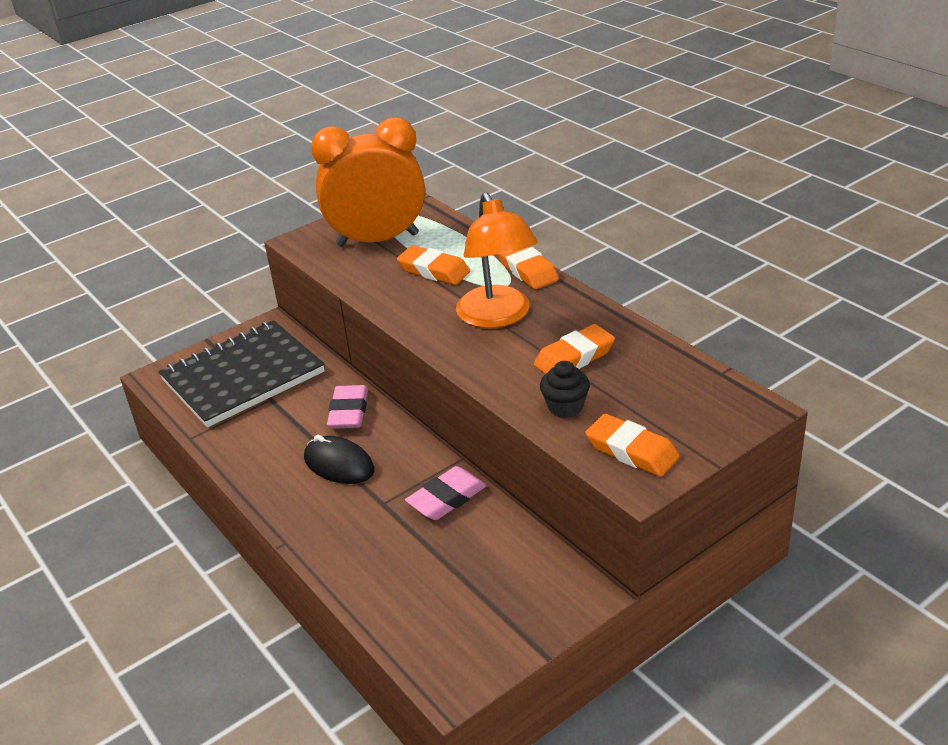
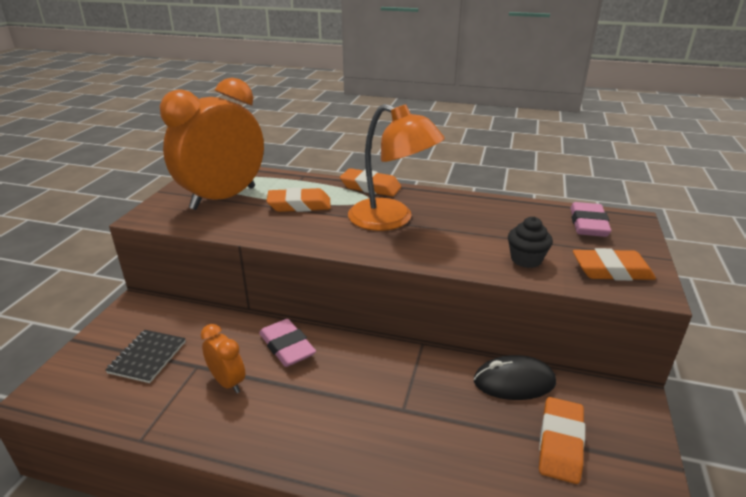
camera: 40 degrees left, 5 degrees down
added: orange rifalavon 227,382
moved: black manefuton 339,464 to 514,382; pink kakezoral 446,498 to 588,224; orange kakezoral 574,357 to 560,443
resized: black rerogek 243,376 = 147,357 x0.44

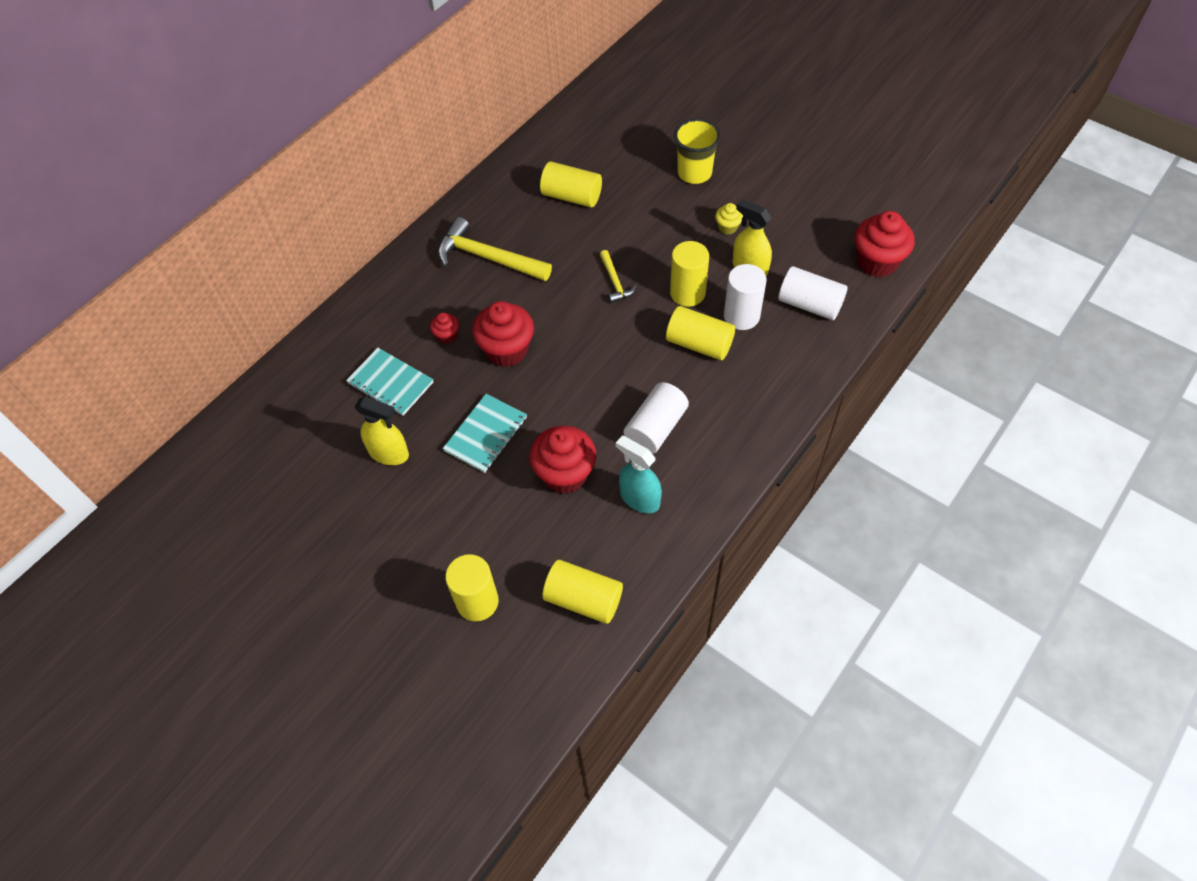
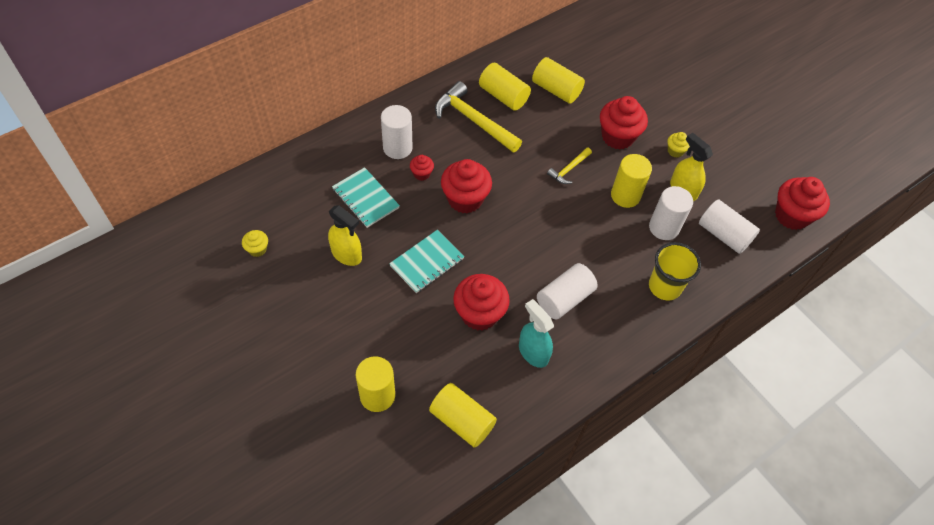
camera: 10 degrees right, 0 degrees up
added: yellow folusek 257,249; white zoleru 397,148; red folusek 618,137
moved: yellow zoleru 699,344 to 503,96; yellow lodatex 694,173 to 665,286
turned: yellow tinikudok 615,281 = 569,169 45 degrees clockwise

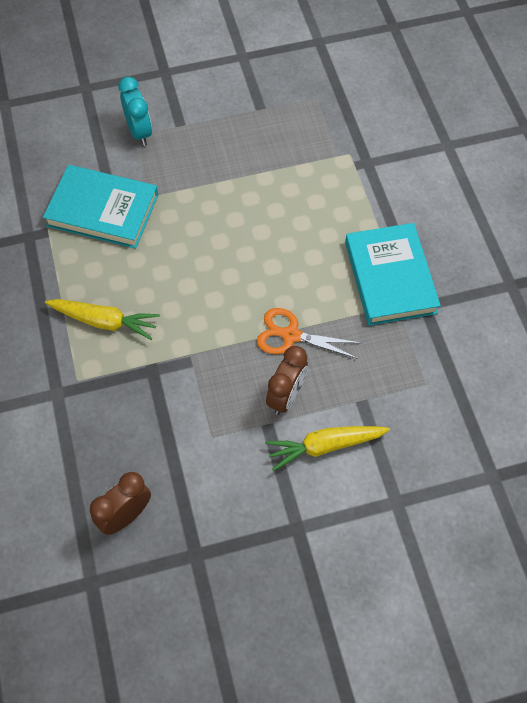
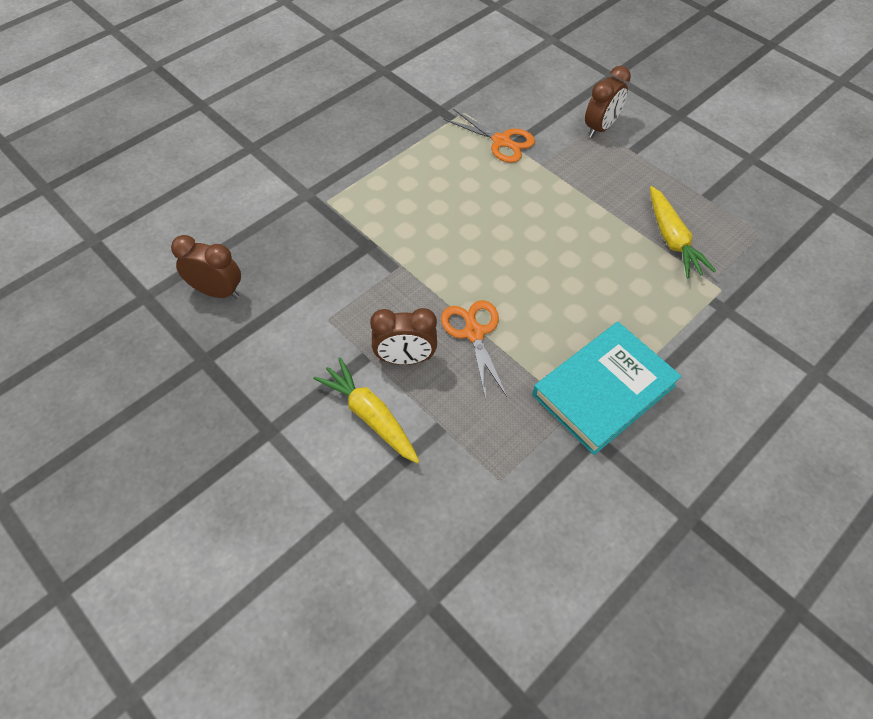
camera: 60 degrees right, 5 degrees down
moved: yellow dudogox 105,321 to 672,239
replaced: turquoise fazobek 102,210 to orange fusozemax 501,141
recoloured: turquoise rifalavon 139,132 to brown rifalavon 600,128

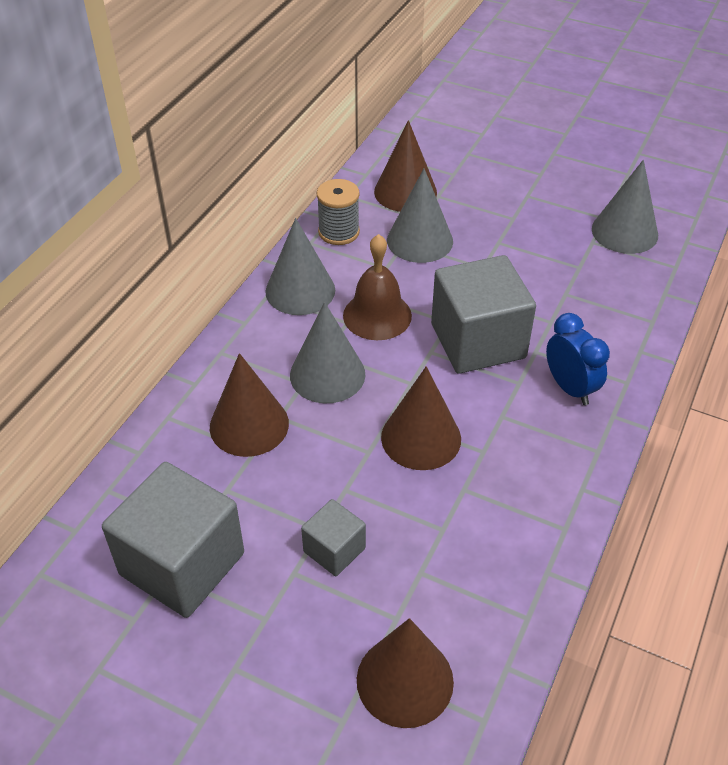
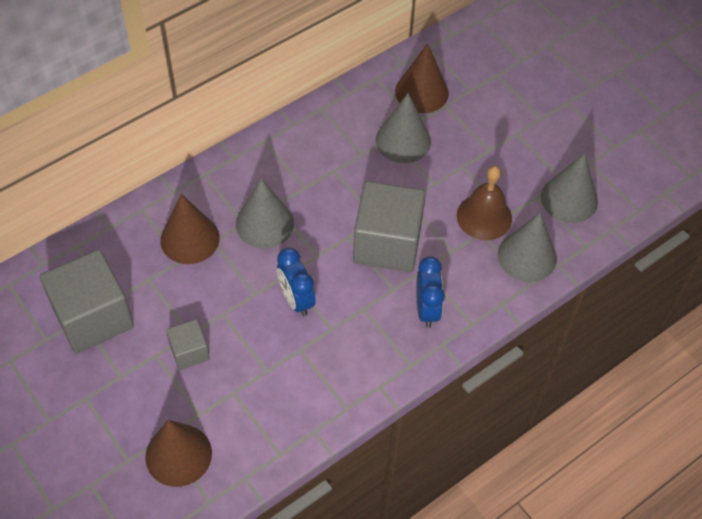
camera: 25 degrees right, 10 degrees up
removed: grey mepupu 339,232
moved: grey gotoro 300,290 to 527,256; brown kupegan 377,315 to 484,216
replaced: brown gotoro 421,438 to blue rifalavon 296,300

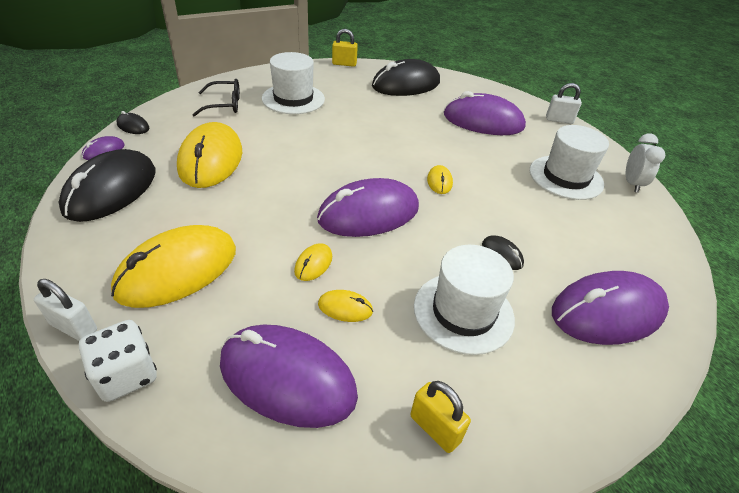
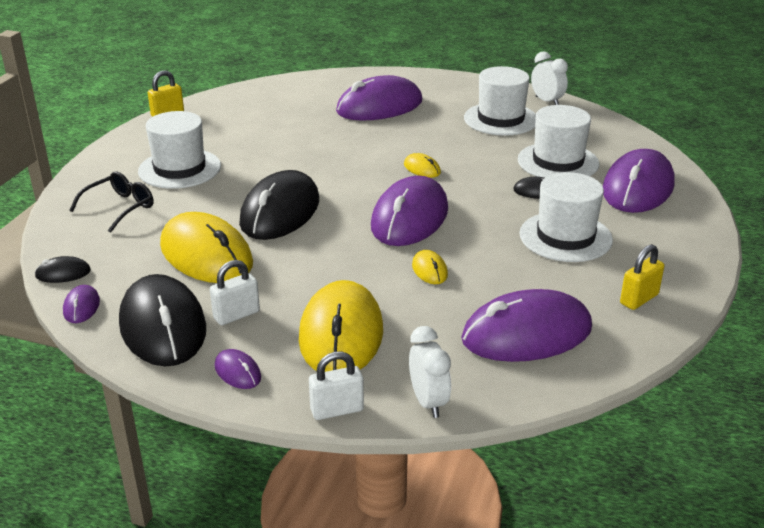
camera: 40 degrees left, 10 degrees down
removed: yellow manefuton 345,308
added: purple manefuton 237,372; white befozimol 558,162
moved: black manefuton 406,84 to 280,212; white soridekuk 559,120 to 236,315
replaced: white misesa 126,375 to white rifalavon 428,402
turned: yellow soridekuk 435,428 = 639,299 45 degrees counterclockwise

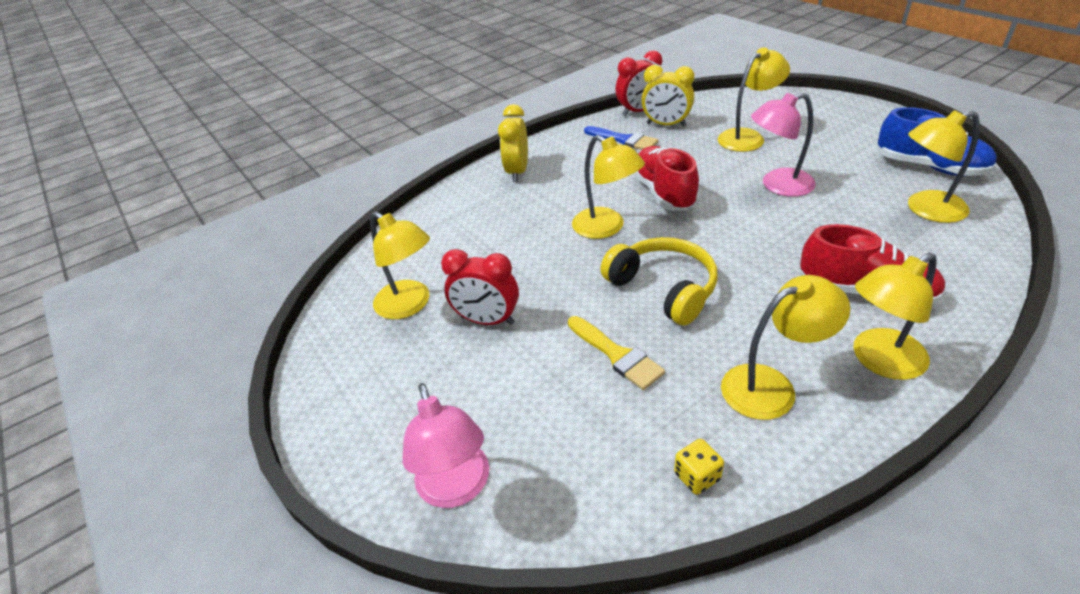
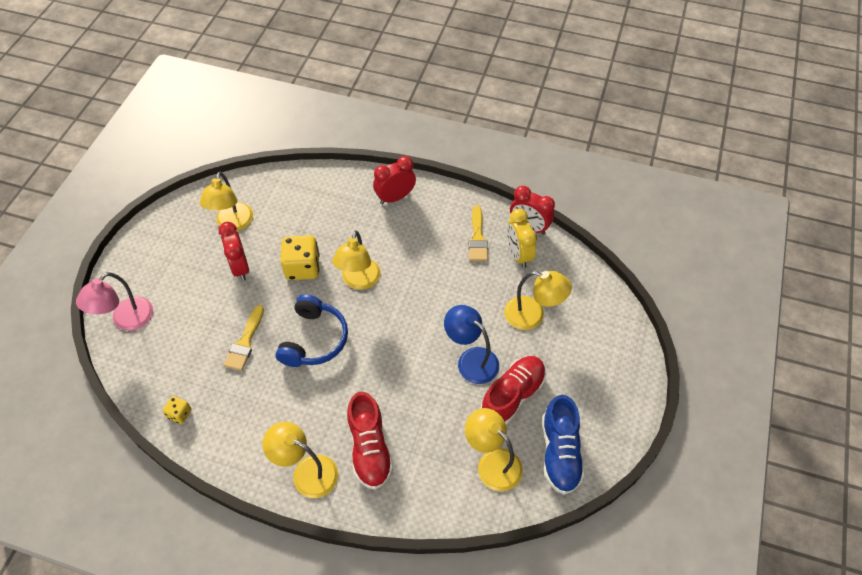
camera: 50 degrees right, 15 degrees up
removed: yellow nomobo 771,386
added: yellow misesa 302,267
moved: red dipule 664,192 to 512,396
recoloured: yellow rifalavon 517,172 to red rifalavon 395,197; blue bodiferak 624,140 to yellow bodiferak 477,238; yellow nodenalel 663,288 to blue nodenalel 314,339; pink nomobo 777,185 to blue nomobo 471,360

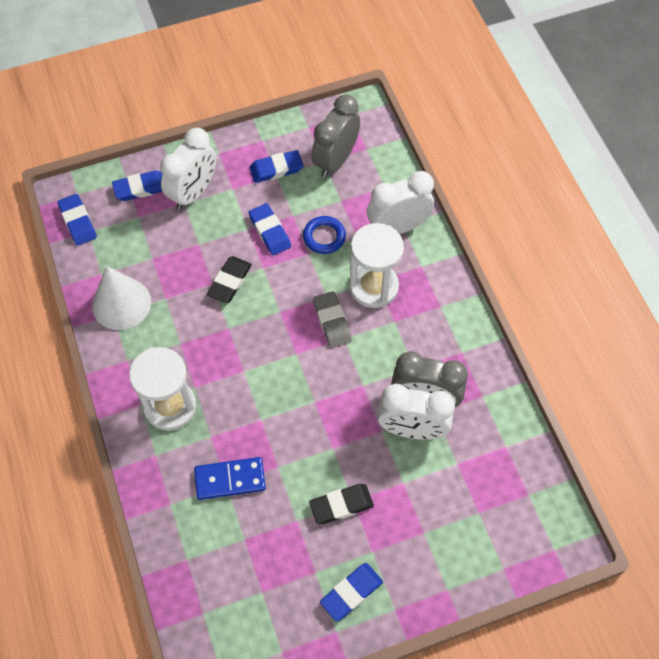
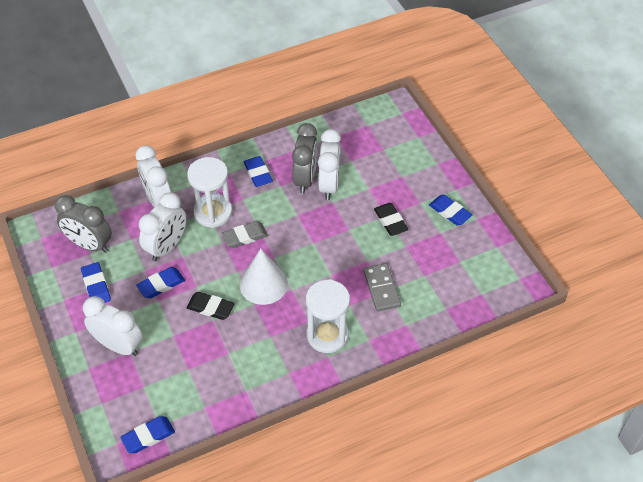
camera: 95 degrees left, 10 degrees down
moved: white gotoro 121,303 to 263,284; blue kakezoral 141,188 to 258,173
replaced: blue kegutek 324,237 to white rifalavon 167,247
recoloured: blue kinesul 230,479 to grey kinesul 381,288

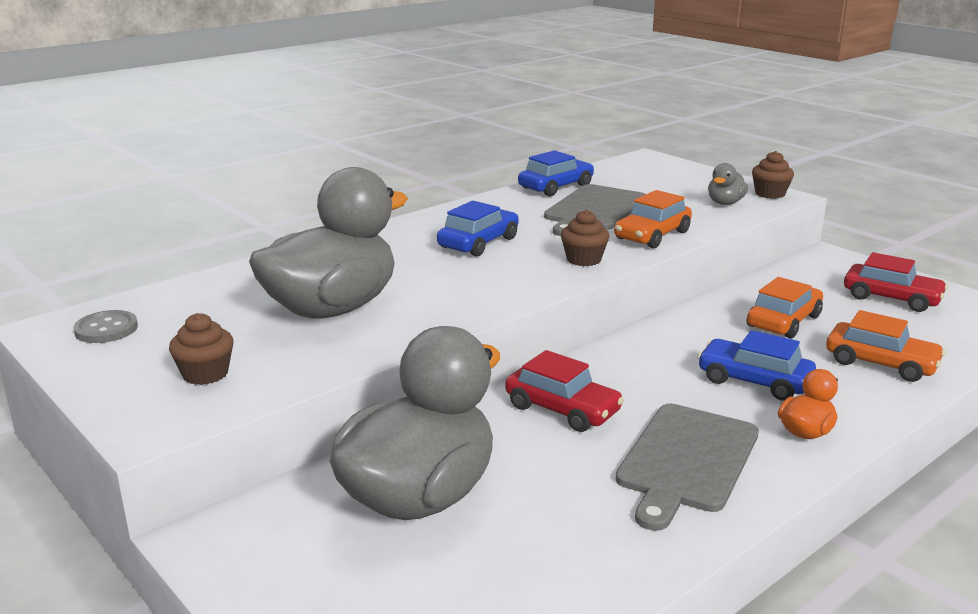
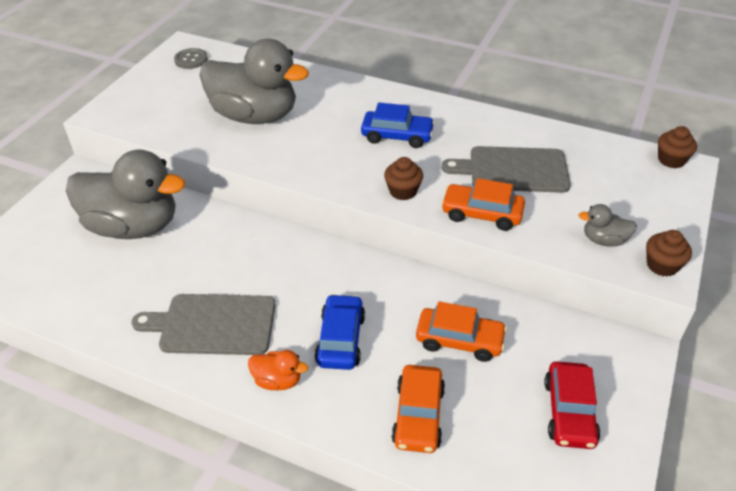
camera: 65 degrees right, 20 degrees up
removed: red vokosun 562,409; blue vokosun 556,187
moved: brown folusek 205,374 to 671,160

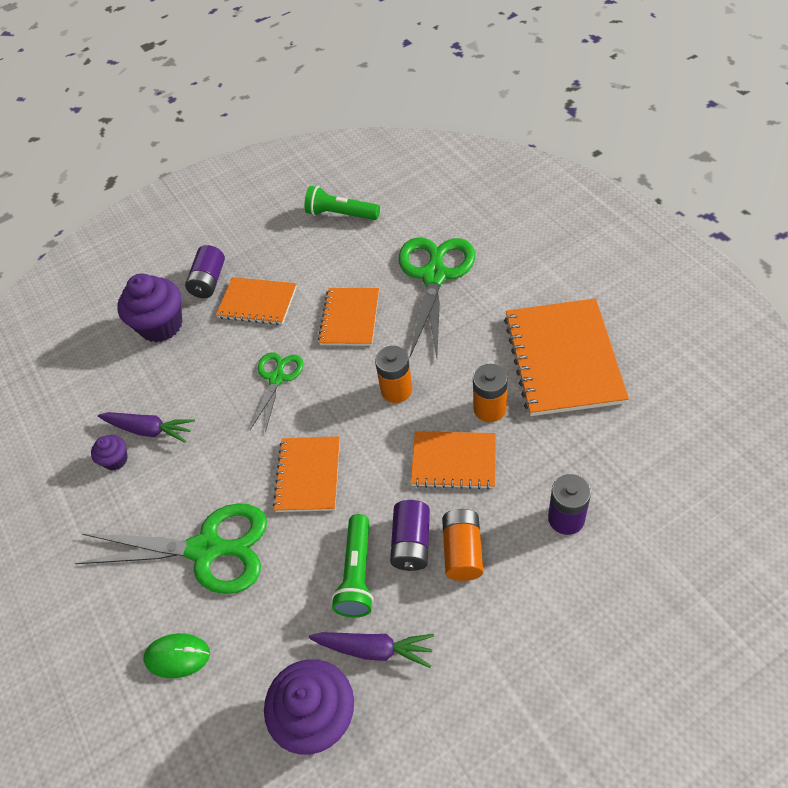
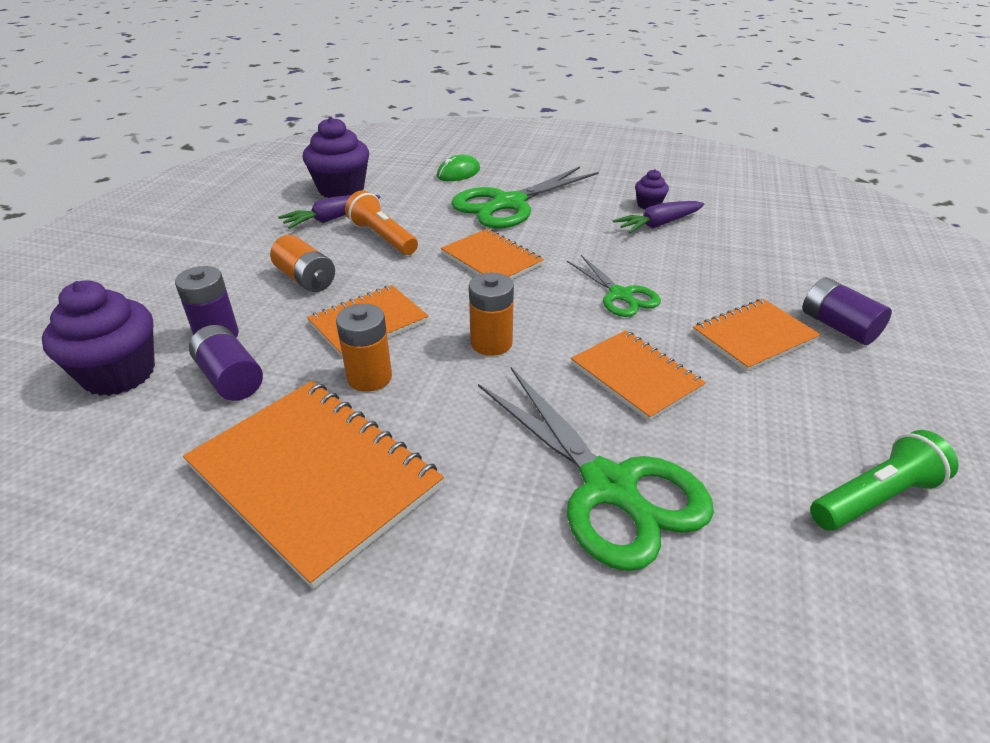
camera: 130 degrees right, 15 degrees down
moved: purple folusek 161,325 to 119,374; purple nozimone 411,543 to 230,378
recoloured: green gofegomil 357,574 to orange gofegomil 382,237

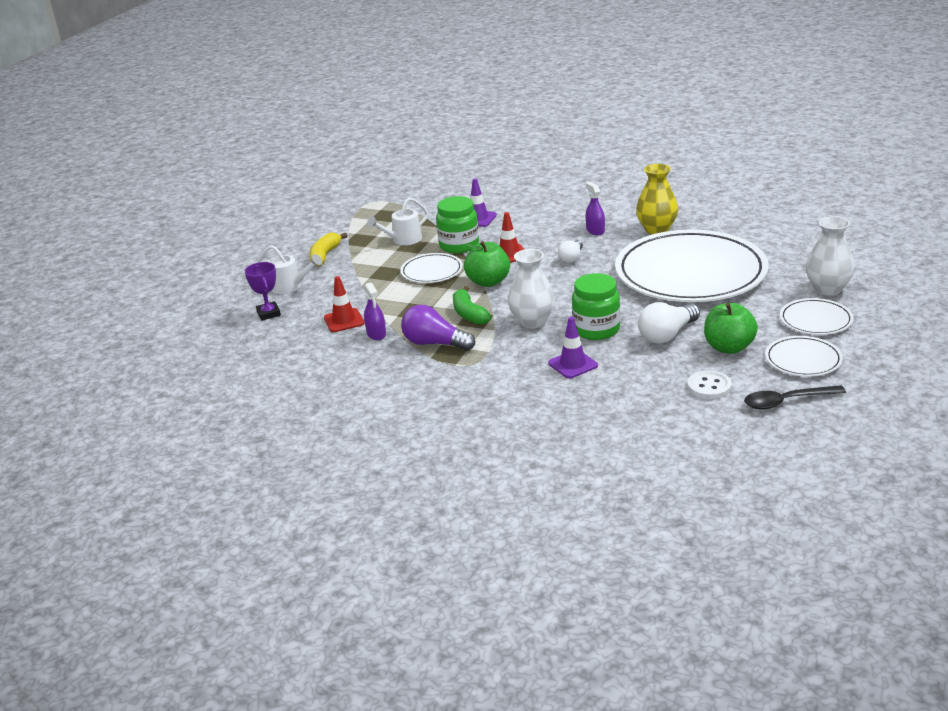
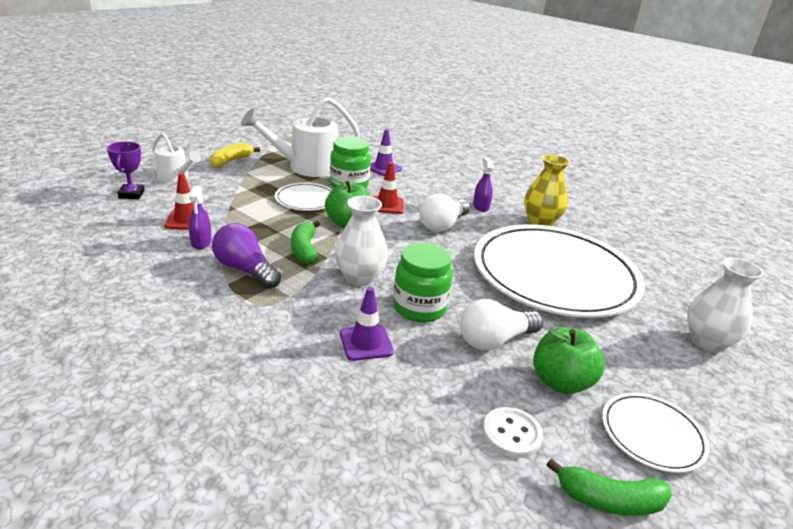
camera: 10 degrees right, 0 degrees up
removed: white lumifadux 815,320
replaced: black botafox 786,401 to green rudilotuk 609,500
resized: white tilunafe 403,240 = 306,167 x1.77; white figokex 571,258 = 442,225 x1.60

